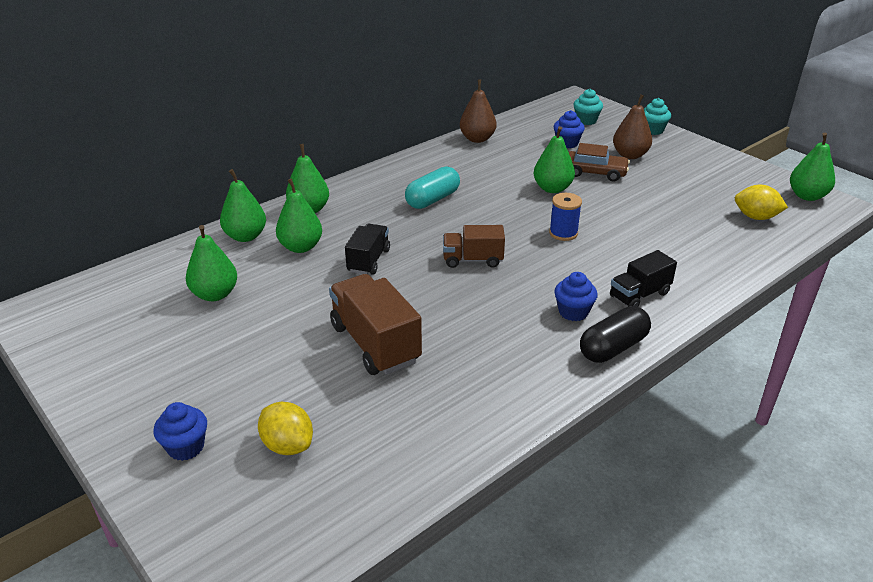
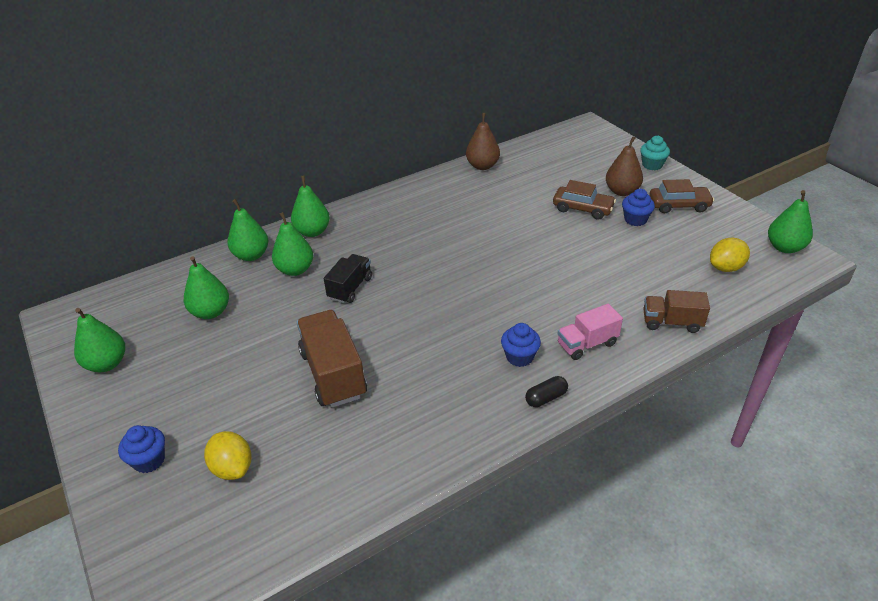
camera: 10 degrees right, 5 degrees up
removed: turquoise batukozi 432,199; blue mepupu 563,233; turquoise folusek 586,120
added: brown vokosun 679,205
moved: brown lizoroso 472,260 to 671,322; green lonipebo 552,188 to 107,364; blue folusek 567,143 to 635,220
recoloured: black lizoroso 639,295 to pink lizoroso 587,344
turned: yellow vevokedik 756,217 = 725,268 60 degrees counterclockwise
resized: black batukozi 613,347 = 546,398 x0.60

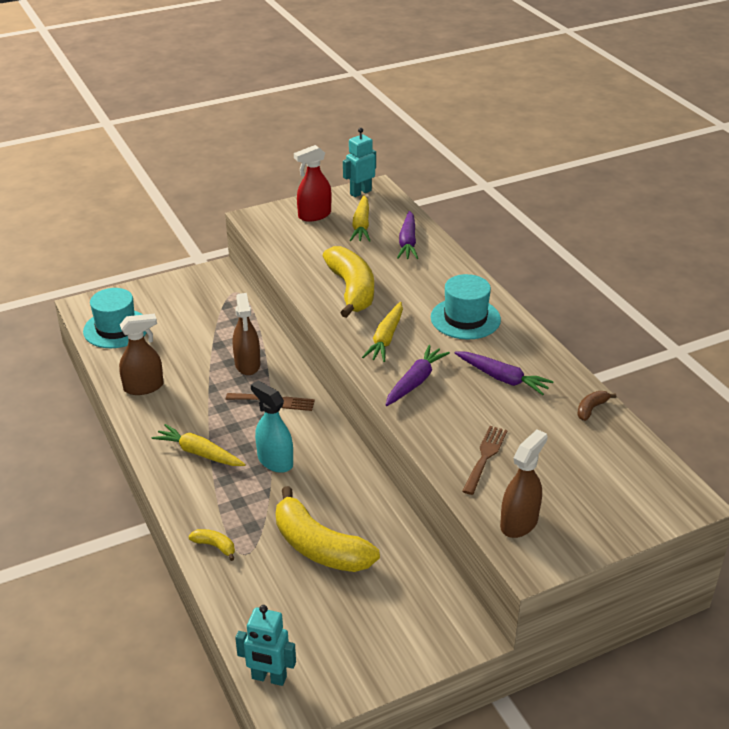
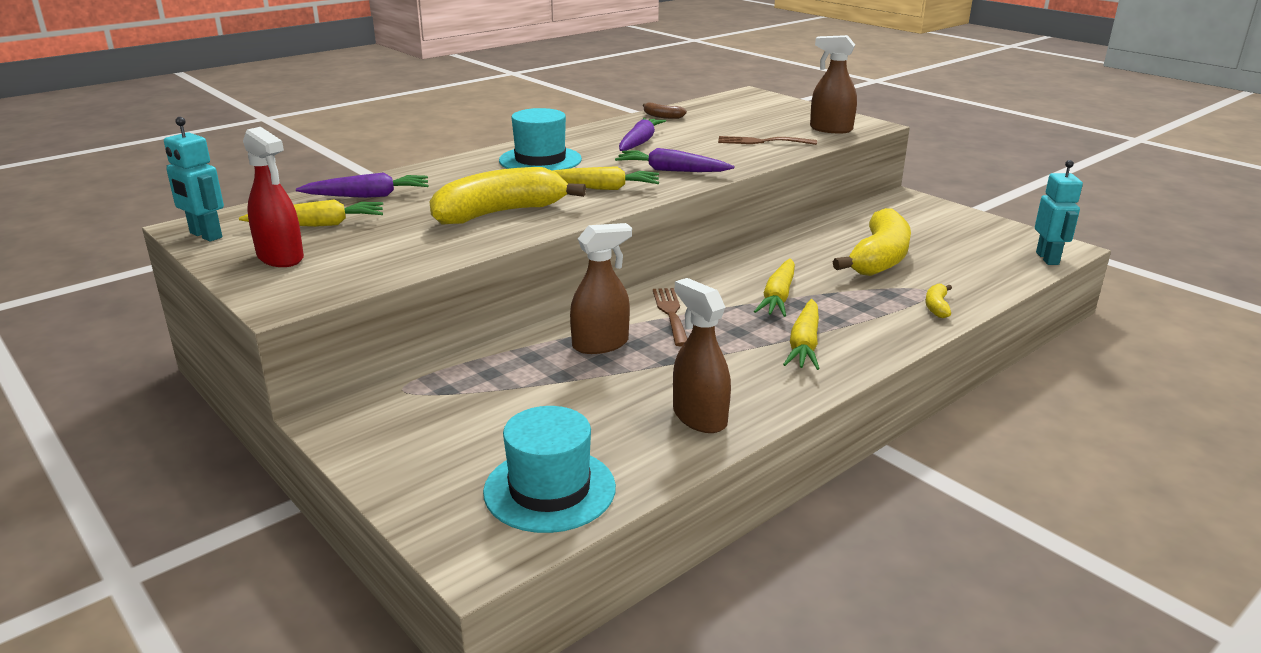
camera: 105 degrees left, 10 degrees down
replaced: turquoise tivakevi 275,461 to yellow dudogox 778,297

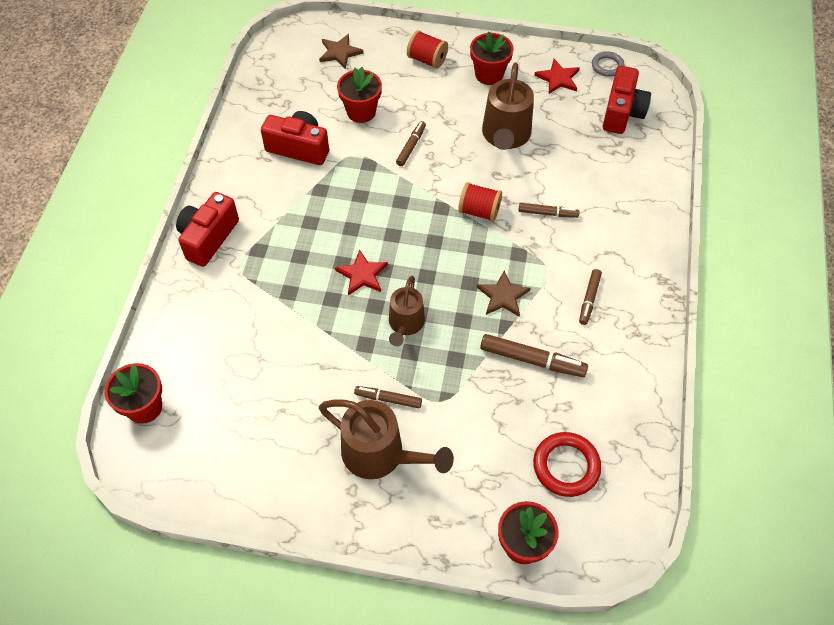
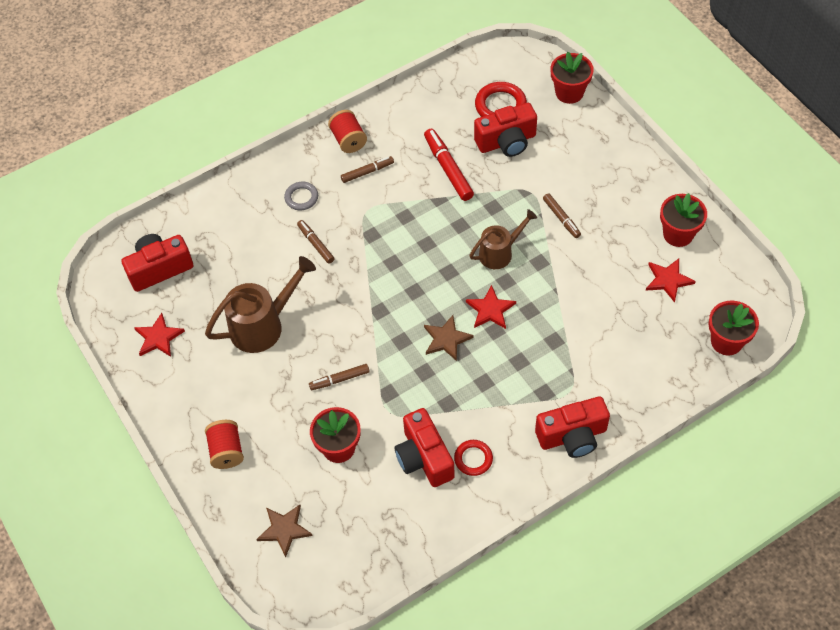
camera: 130 degrees left, 0 degrees up
removed: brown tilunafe 381,455
added: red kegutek 473,459; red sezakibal 506,142; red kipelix 668,280
moved: red mepupu 479,211 to 348,140; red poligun 489,74 to 678,234; brown kipelix 503,296 to 446,339; grey kegutek 607,66 to 301,197
recoloured: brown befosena 532,360 to red befosena 448,169

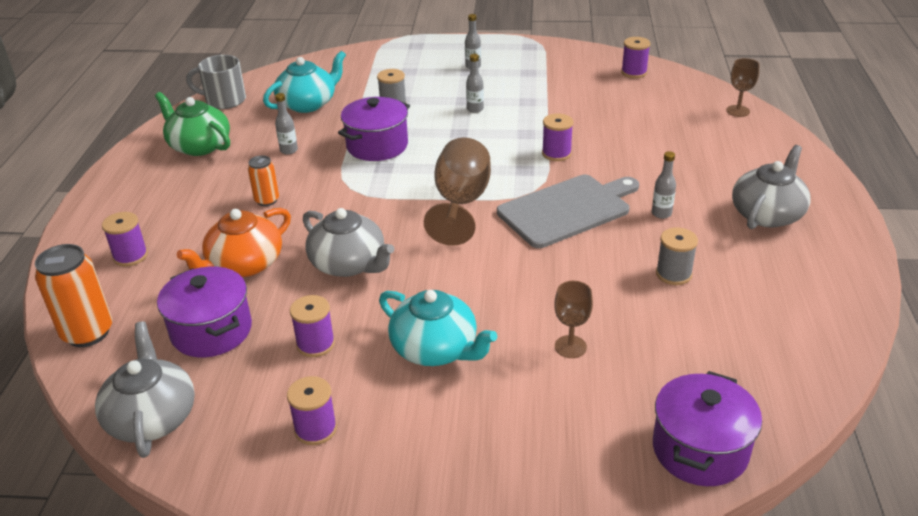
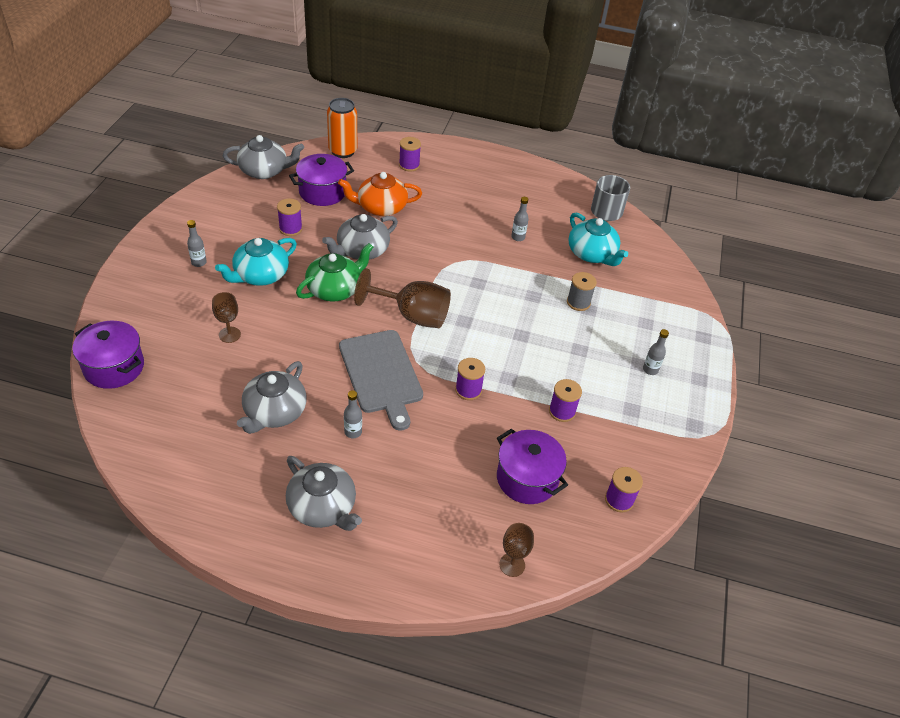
camera: 95 degrees right, 10 degrees up
removed: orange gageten 267,200
moved: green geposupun 199,146 to 335,289; purple mepupu 315,429 to 562,411; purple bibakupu 377,146 to 527,478; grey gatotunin 475,109 to 199,262
replaced: grey mepupu 673,274 to grey geposupun 274,412
turned: orange geposupun 244,265 = 381,207 60 degrees counterclockwise

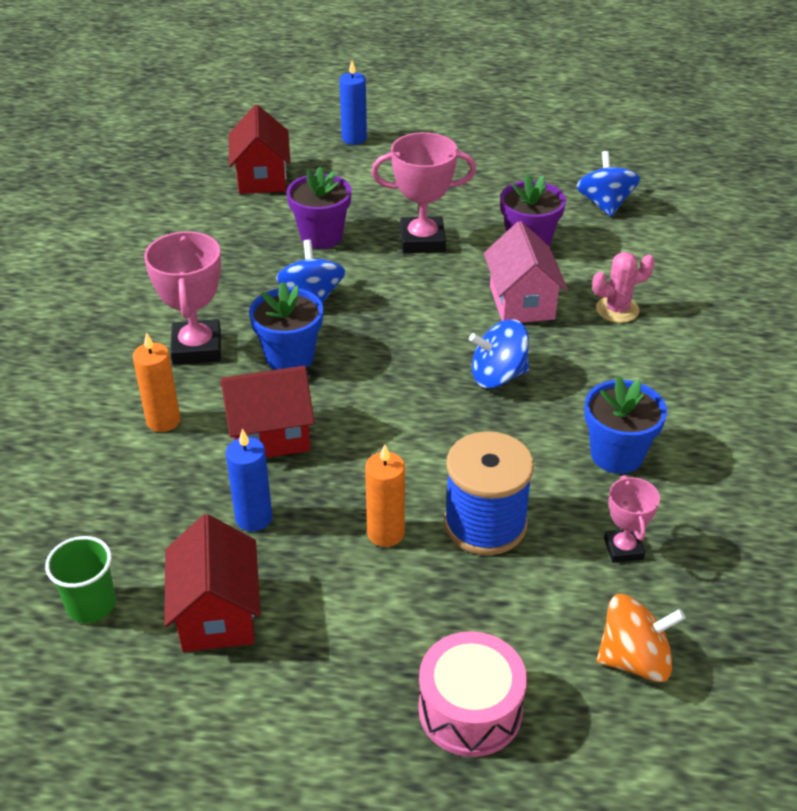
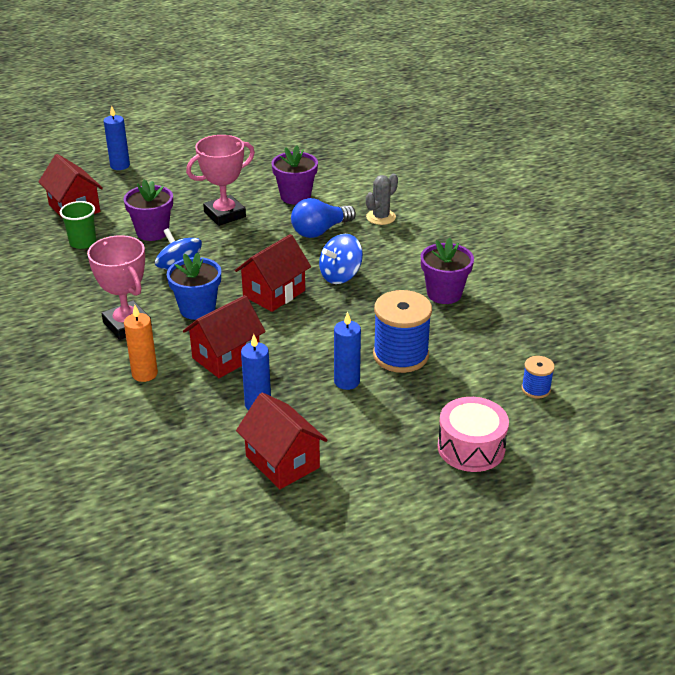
camera: 30 degrees left, 5 degrees down
removed: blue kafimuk 605,204; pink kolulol 623,549
added: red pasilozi 274,293
moved: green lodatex 91,605 to 83,242
replaced: pink pasilozi 521,302 to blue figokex 320,231; orange kafimuk 634,659 to blue mepupu 535,389
recoloured: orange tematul 385,533 to blue tematul 347,381; blue poligun 616,455 to purple poligun 444,294; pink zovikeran 617,310 to grey zovikeran 381,217

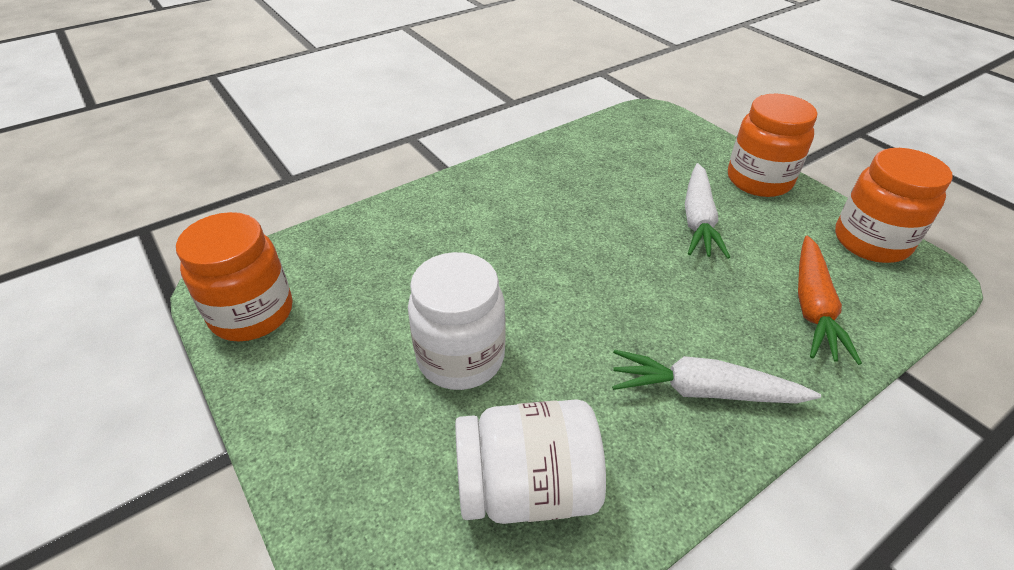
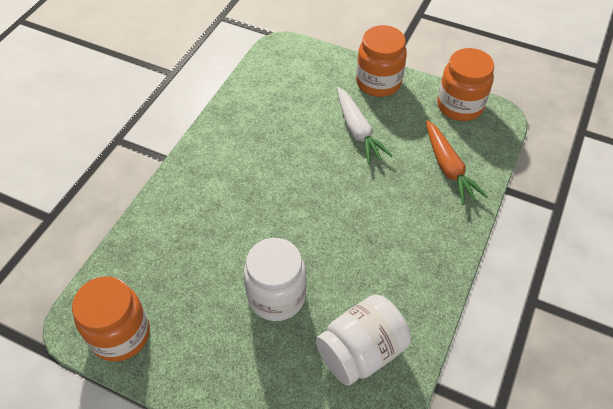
camera: 30 degrees left, 10 degrees up
removed: white dudogox 703,391

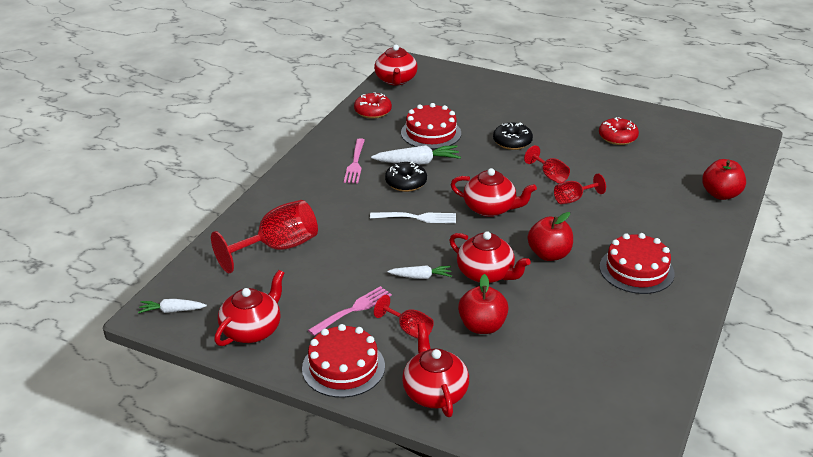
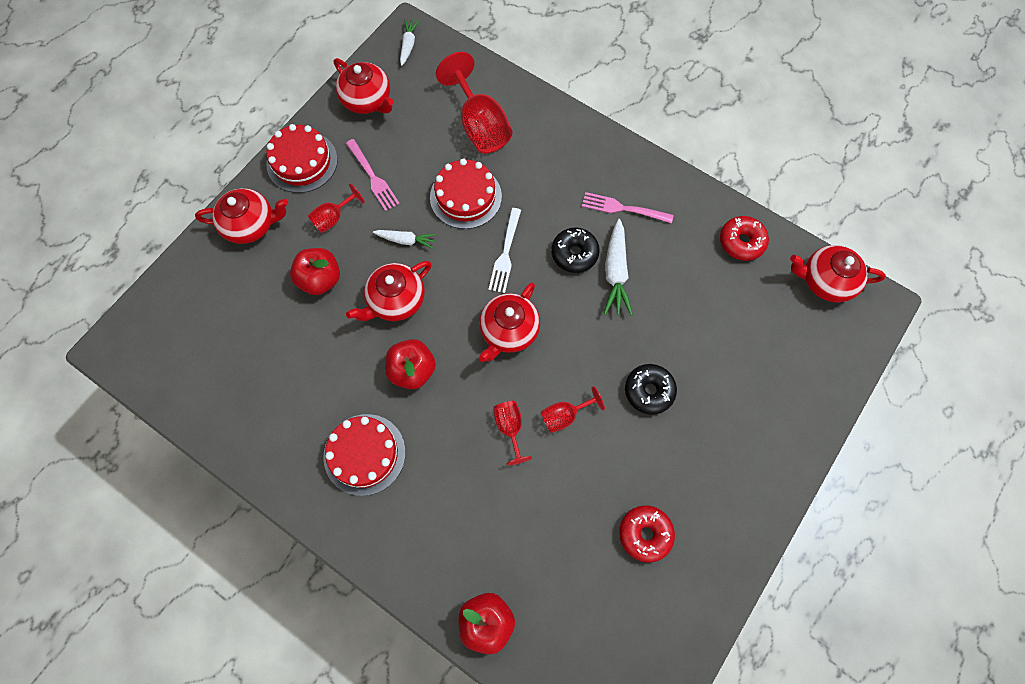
camera: 100 degrees right, 35 degrees up
moved: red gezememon 431,133 to 465,197
turned: white dudogox 421,277 = 406,240 90 degrees counterclockwise

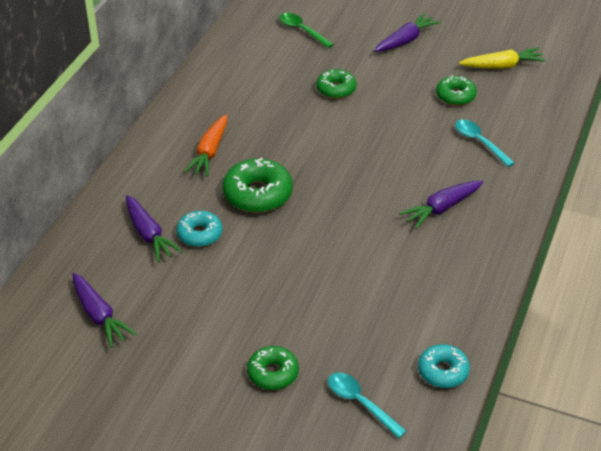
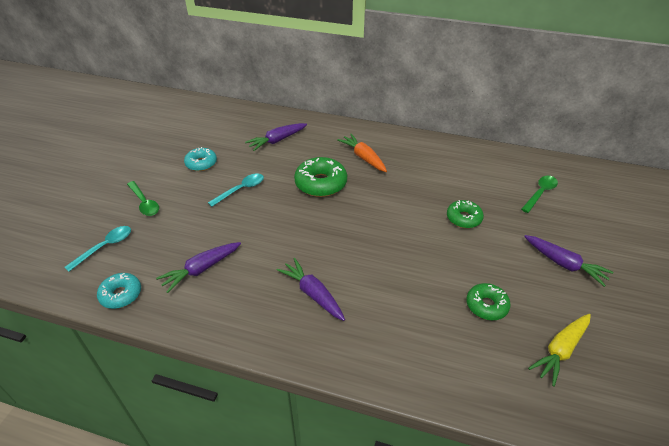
camera: 85 degrees right, 0 degrees up
moved: purple dudogox 99,316 to 201,270; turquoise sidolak 200,234 to 201,163; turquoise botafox 479,142 to 241,190
replaced: green sidolak 273,373 to green botafox 144,203
turned: orange dudogox 209,152 = 363,157 45 degrees clockwise; yellow dudogox 502,66 = 560,351 60 degrees clockwise

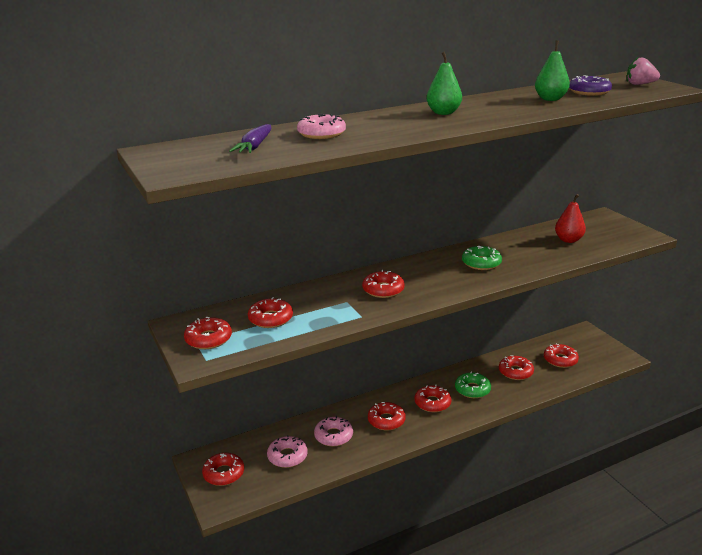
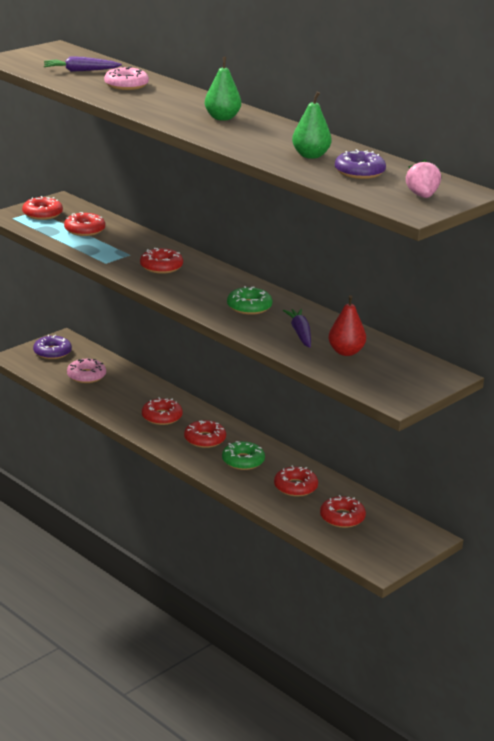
camera: 70 degrees right, 0 degrees up
removed: pink sidolak 333,436
added: purple dudogox 300,333
recoloured: red sidolak 224,473 to purple sidolak 52,352

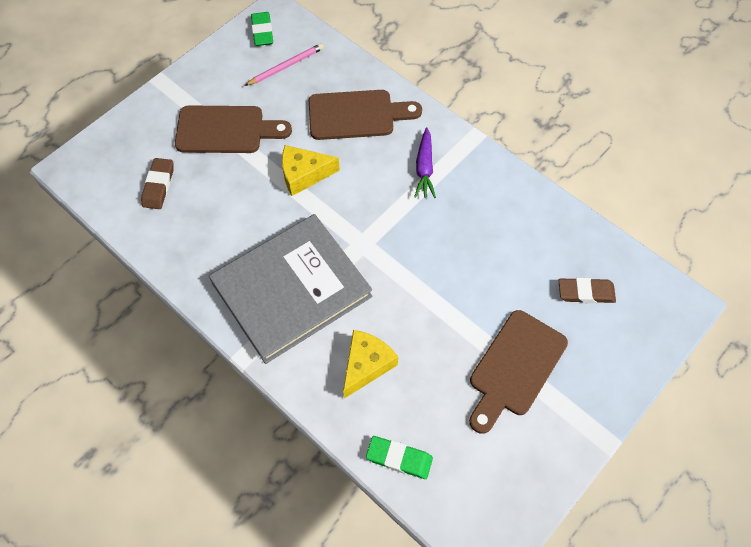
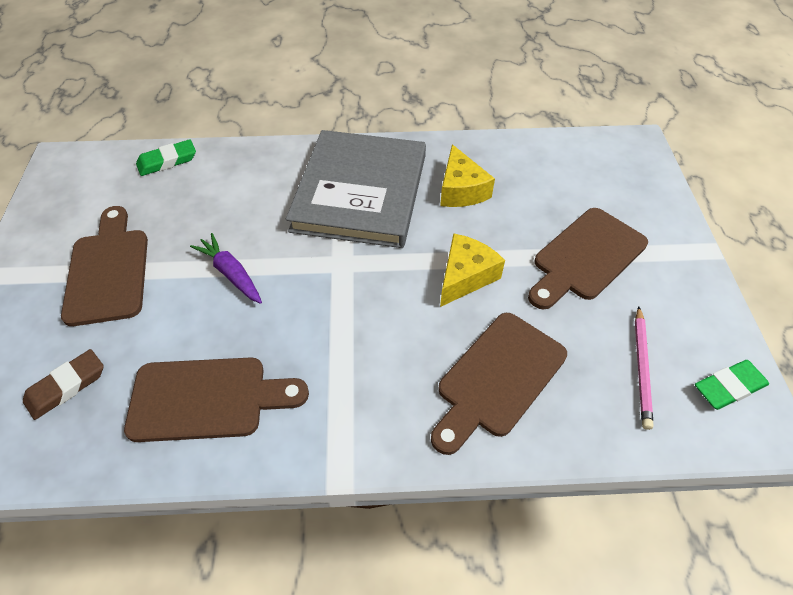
camera: 135 degrees right, 10 degrees down
removed: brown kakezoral 158,186
added: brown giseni 207,398
moved: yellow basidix 366,365 to 461,190; purple dudogox 424,168 to 231,274
turned: green kakezoral 262,31 = 729,387 60 degrees counterclockwise

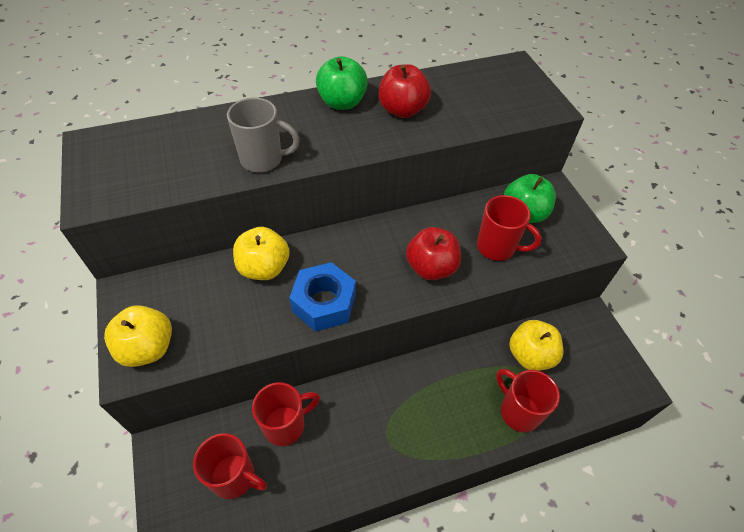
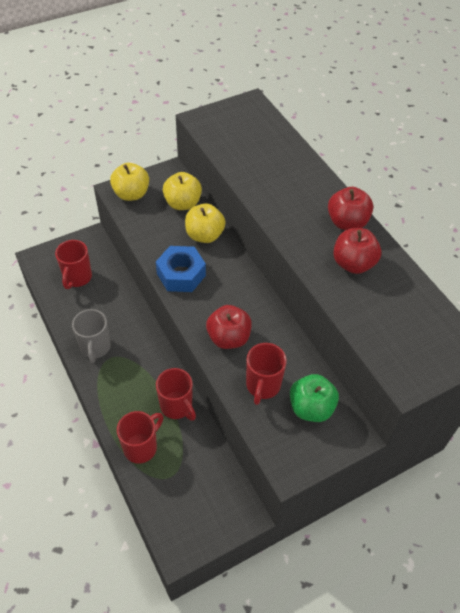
camera: 80 degrees right, 0 degrees up
moved: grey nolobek 263,160 to 95,348; red nolobek 286,425 to 177,406; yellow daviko 530,355 to 182,203
recoloured: green daviko 342,102 to red daviko 347,222

